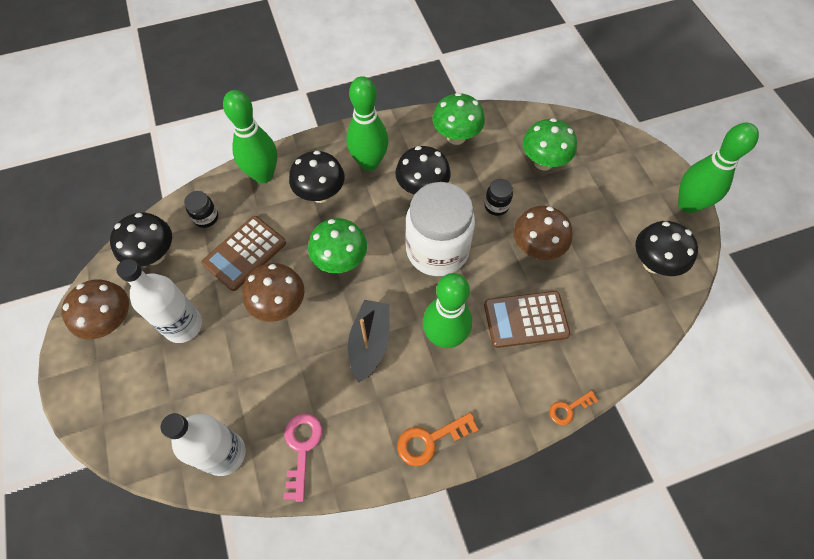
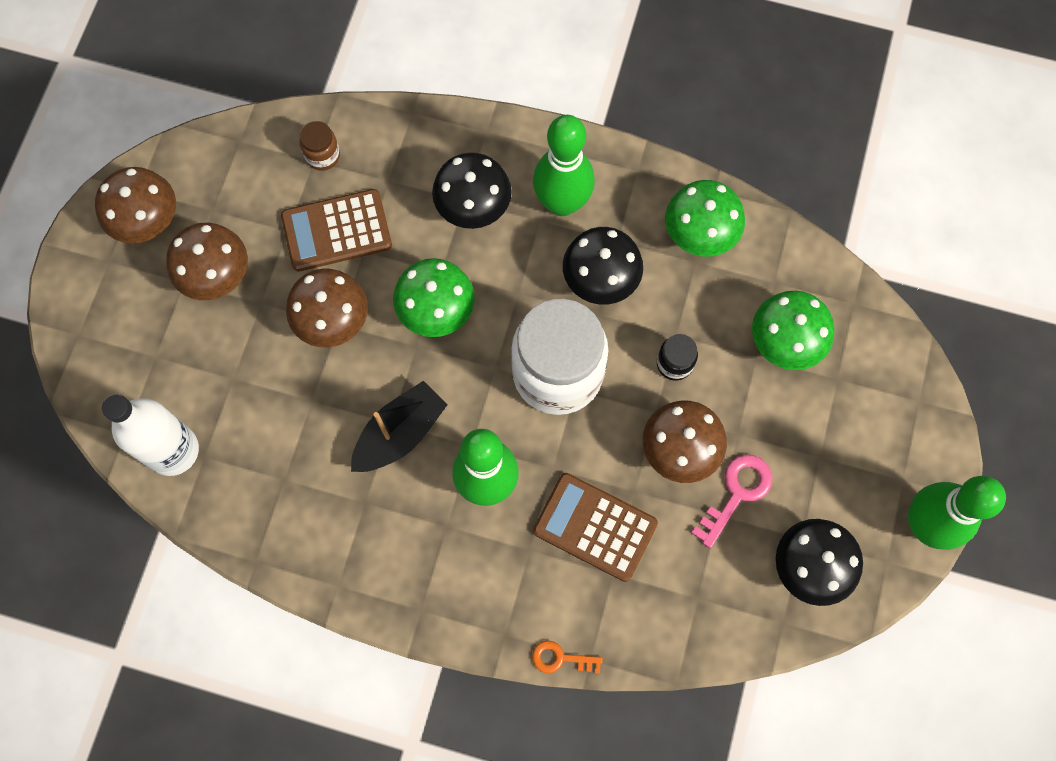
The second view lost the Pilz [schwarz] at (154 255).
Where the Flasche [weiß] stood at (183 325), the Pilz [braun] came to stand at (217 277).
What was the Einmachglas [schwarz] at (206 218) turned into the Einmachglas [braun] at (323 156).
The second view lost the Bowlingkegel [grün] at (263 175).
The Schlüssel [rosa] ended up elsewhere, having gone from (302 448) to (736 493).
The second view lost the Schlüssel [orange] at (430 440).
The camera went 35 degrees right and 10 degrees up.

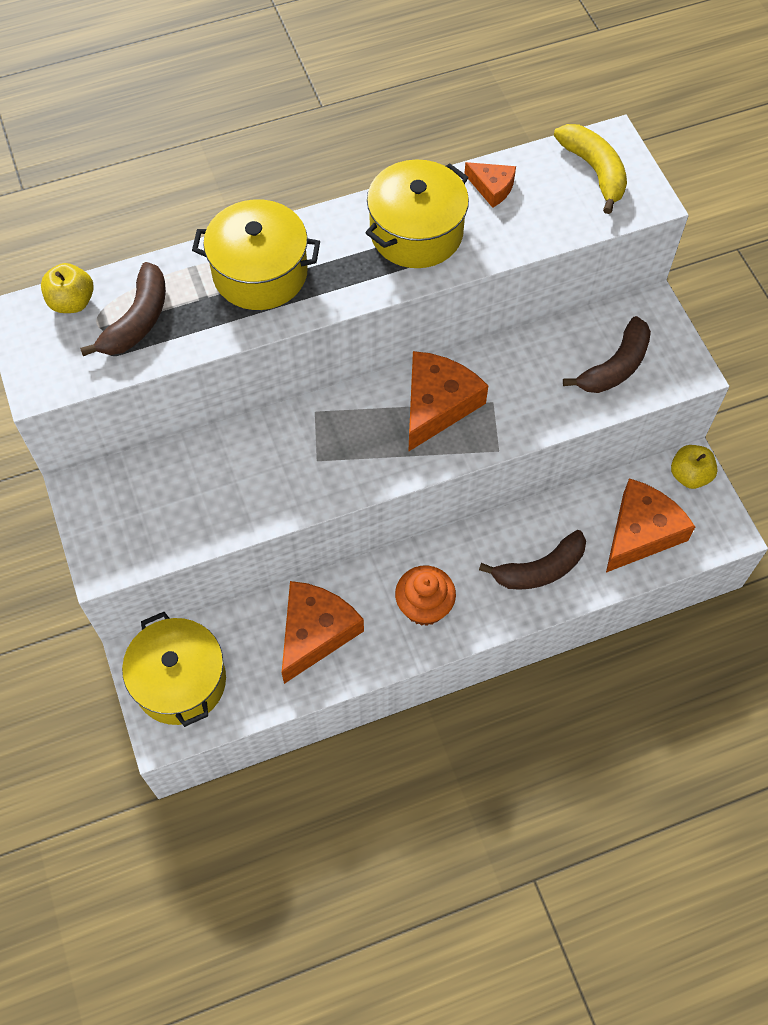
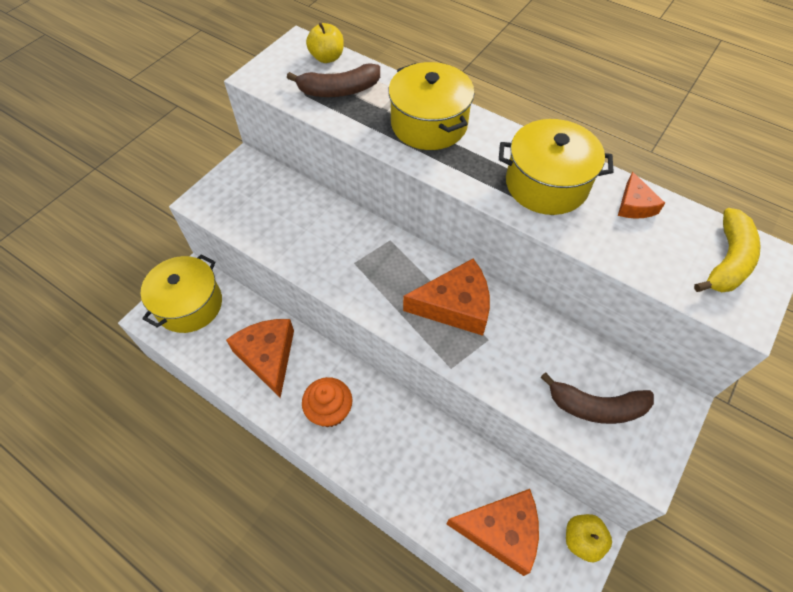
The Käse [orange] at (315 632) ended up facing another way, 105 degrees counterclockwise from before.
The second view lost the Banane [braun] at (540 569).
The camera went 55 degrees right and 5 degrees down.

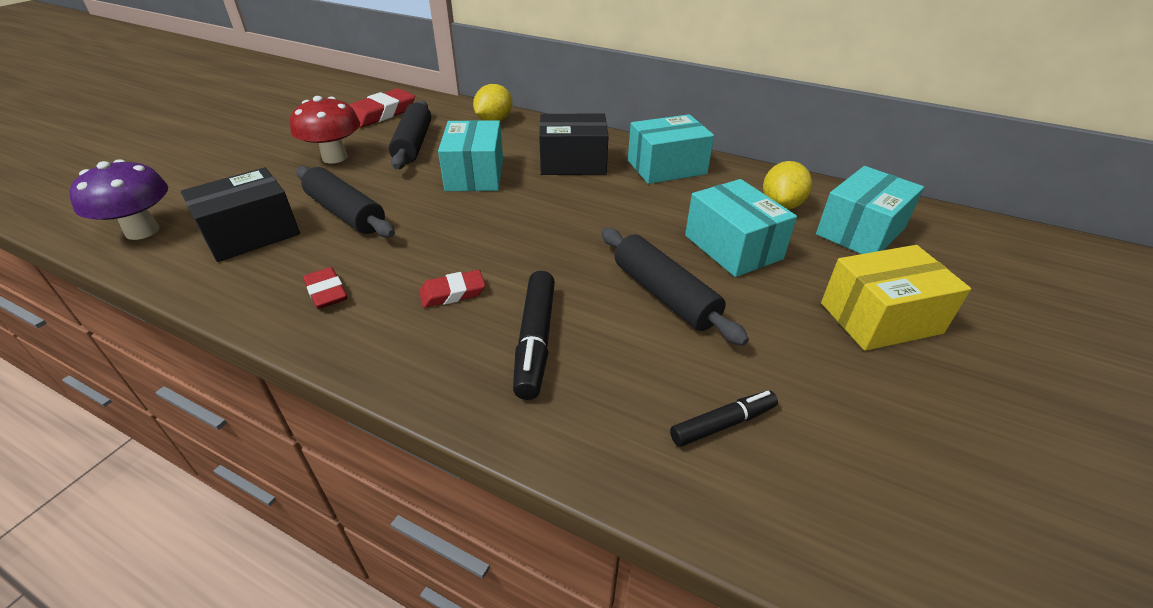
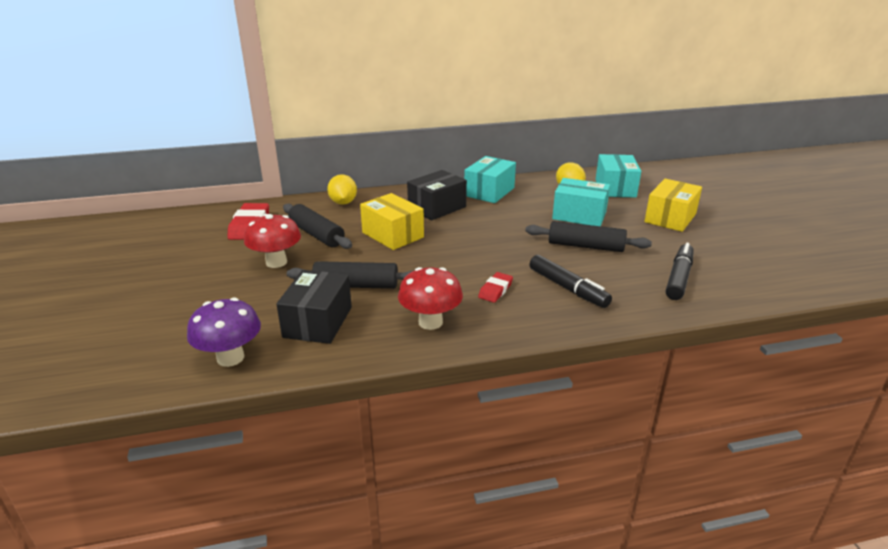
Where the Radiergummi [rot] stood at (326 292), the Pilz [rot] came to stand at (430 322).
What was the Schachtel [türkis] at (475 174) turned into the Schachtel [gelb] at (393 235).
The size of the Filzstift [schwarz] at (723 424) changed by a factor of 1.56.
The camera went 40 degrees left and 10 degrees down.

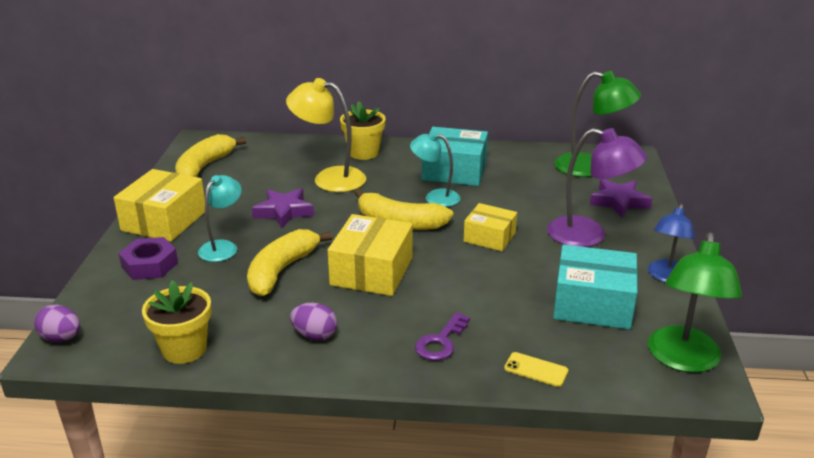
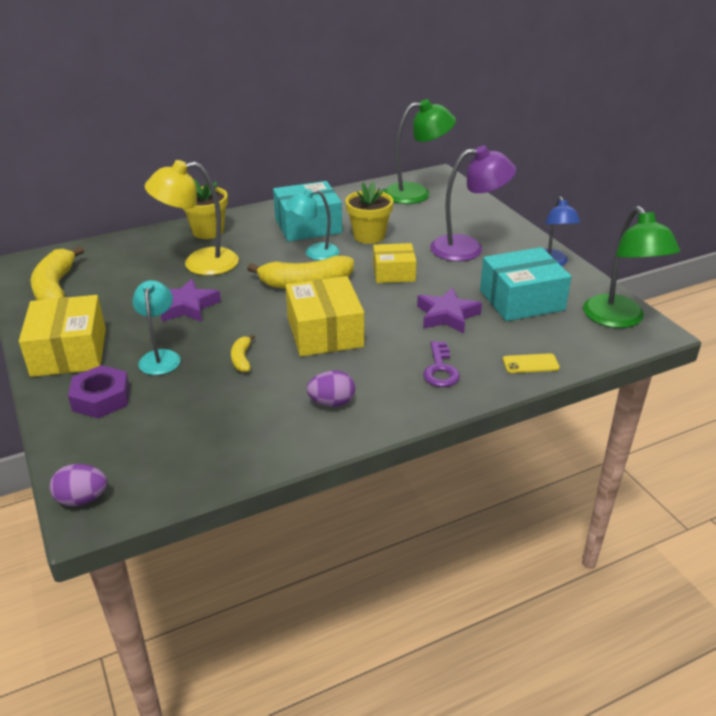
The Blumentopf [gelb] ended up elsewhere, having gone from (184 349) to (369 236).
The size of the Banane [gelb] at (281 270) changed by a factor of 0.48.
The Stern [lila] ended up elsewhere, having gone from (619 202) to (447 315).
The camera went 30 degrees left and 5 degrees up.

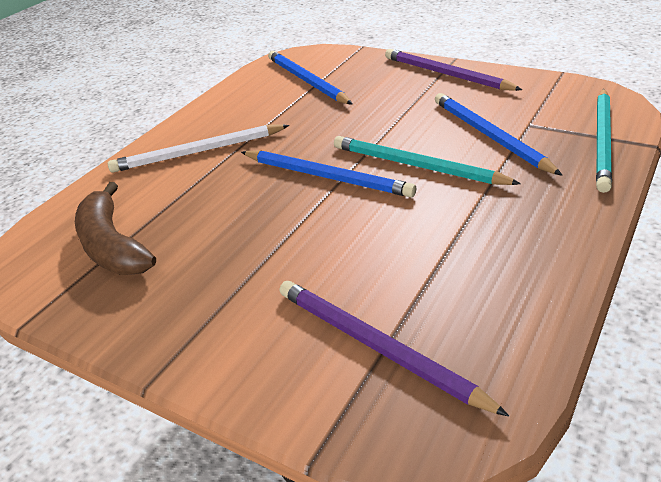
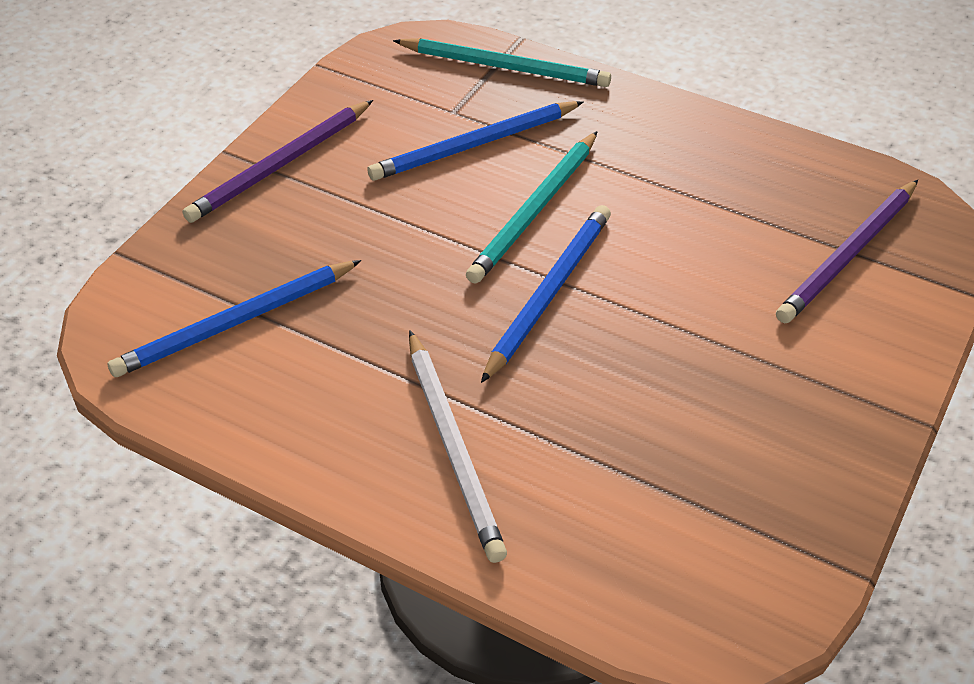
The second view lost the Banane [braun] at (112 245).
The camera went 95 degrees left and 10 degrees up.

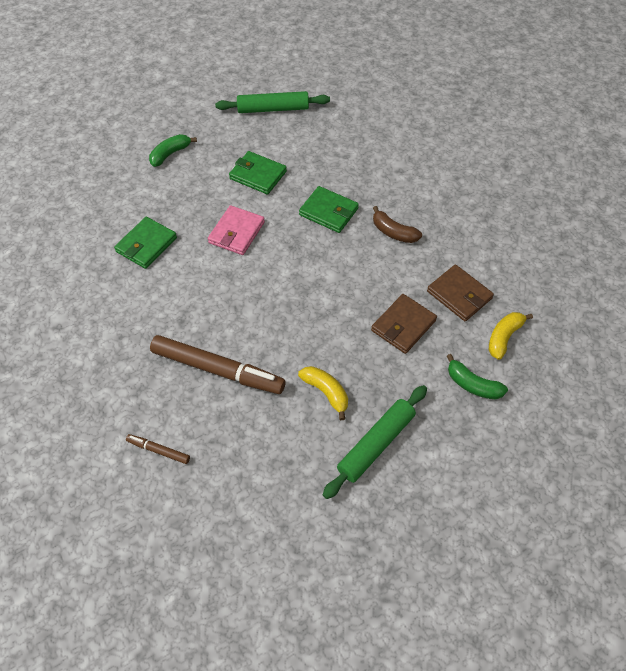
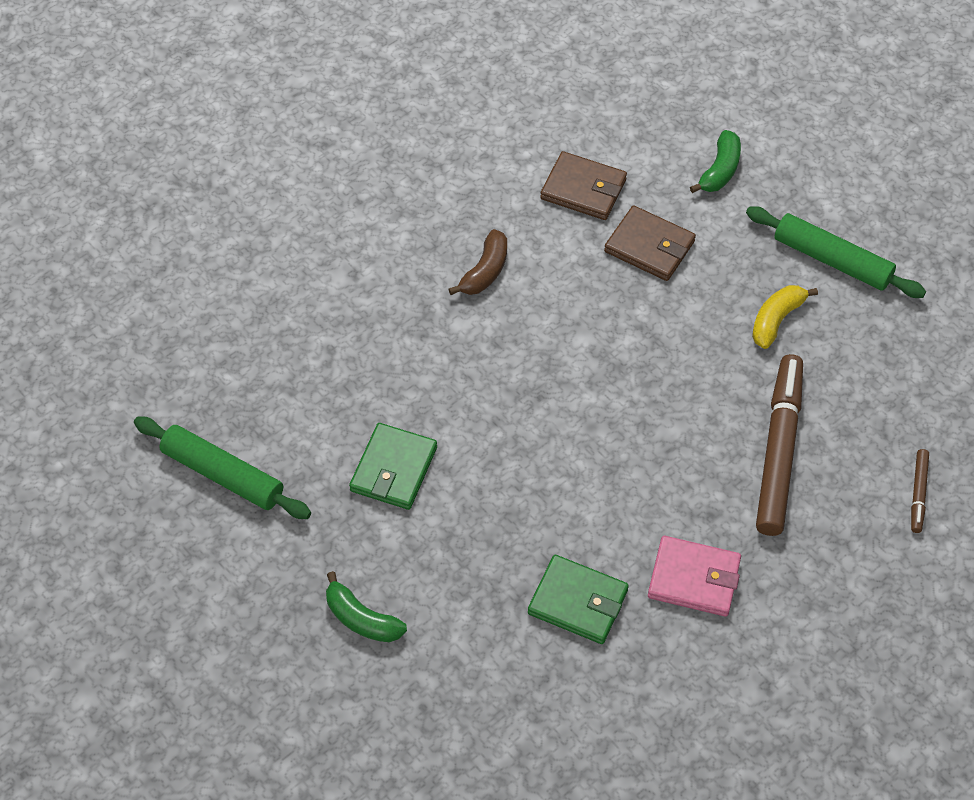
The Geldbörse [rosa] ended up elsewhere, having gone from (236 232) to (694 579).
The Nudelholz [grün] at (273 109) ended up facing another way, 45 degrees counterclockwise from before.
The second view lost the Geldbörse [grün] at (328 212).
The Geldbörse [braun] at (459 295) ended up facing another way, 75 degrees clockwise from before.
The second view lost the Banane [gelb] at (504 337).
The camera went 100 degrees left and 0 degrees up.

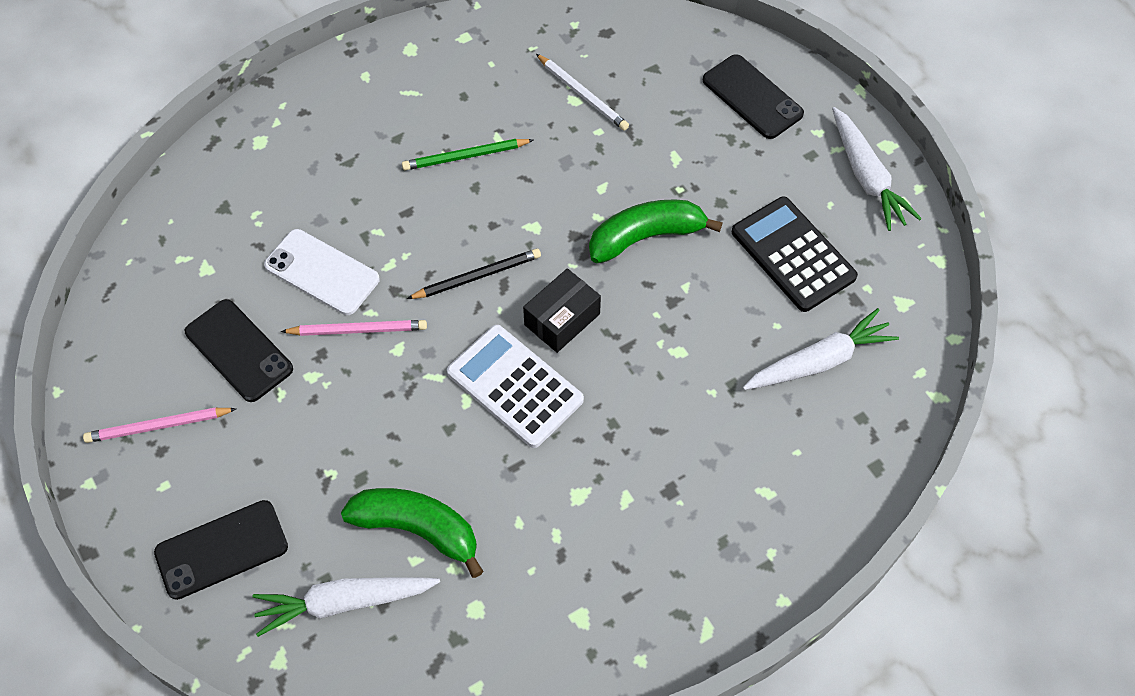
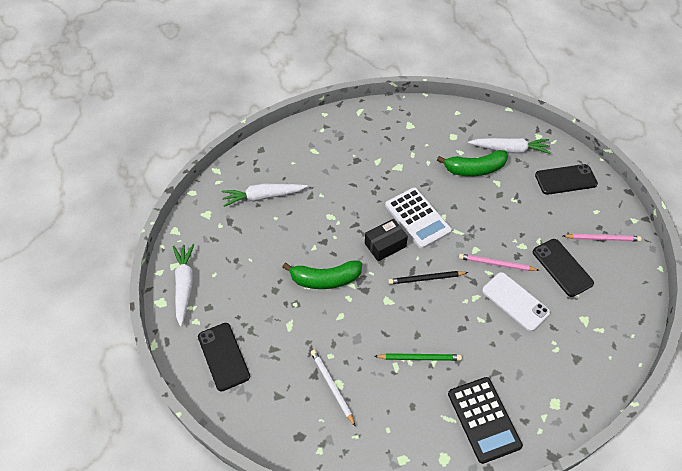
The Banane [grün] at (417 529) ended up facing another way, 45 degrees counterclockwise from before.
The Taschenrechner [schwarz] ended up elsewhere, having gone from (793 254) to (484 419).
The camera went 165 degrees left and 5 degrees down.

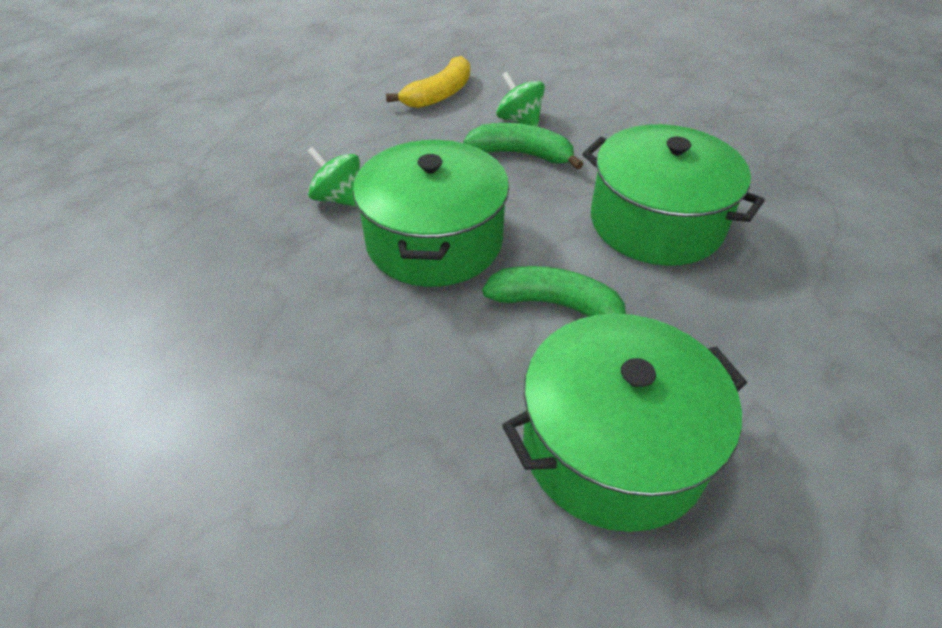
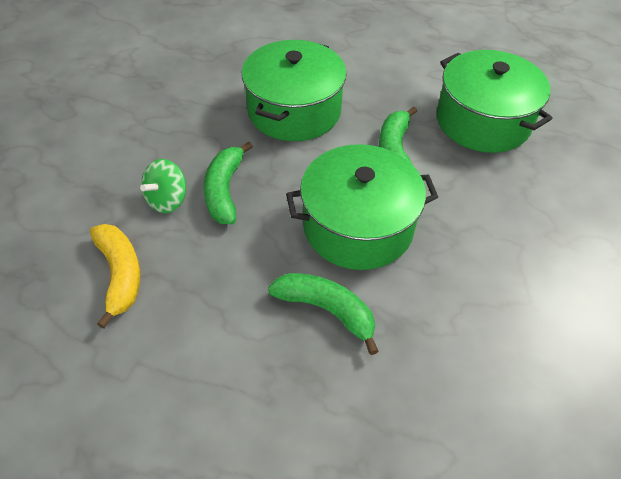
Where the Kreisel [grün] stood at (338 198), the Banane [grün] came to stand at (326 310).
The Banane [gelb] at (439 94) ended up facing another way, 45 degrees clockwise from before.
The camera went 105 degrees left and 5 degrees up.

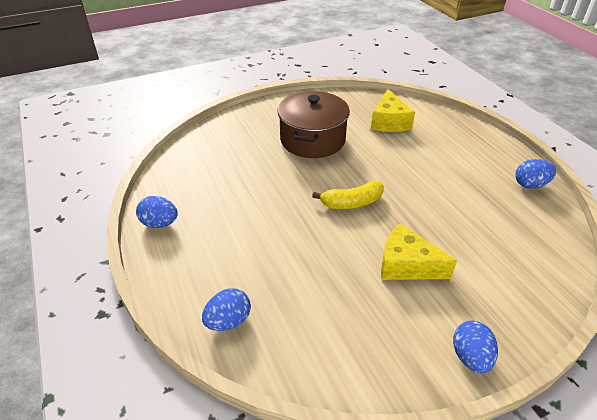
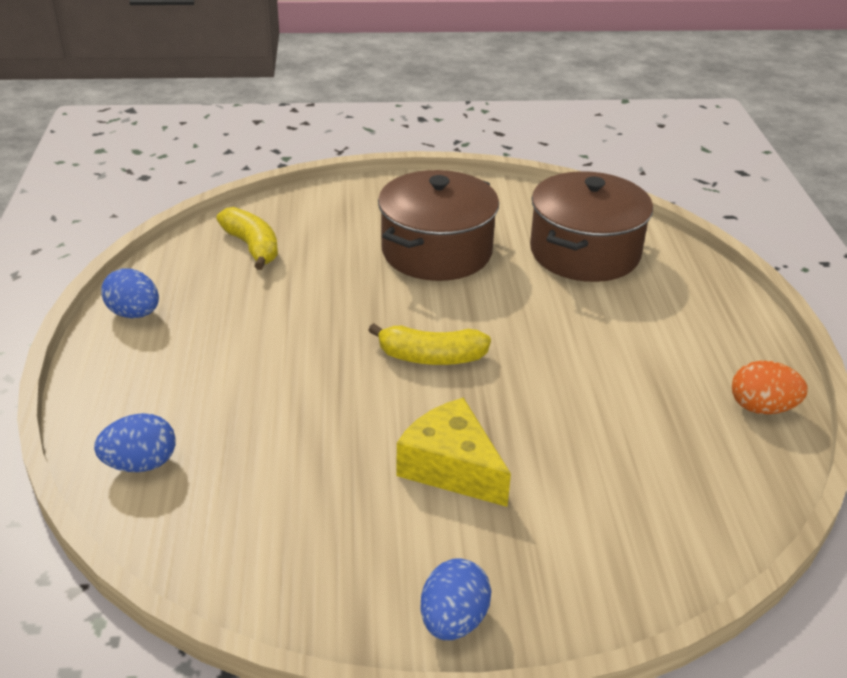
Where the Käse [gelb] stood at (389 122), the Kochtopf [braun] came to stand at (585 252).
What was the Ei [blau] at (530 184) turned into the Ei [orange] at (762 408).
The second view gained the Banane [gelb] at (252 247).
The camera went 20 degrees right and 5 degrees down.

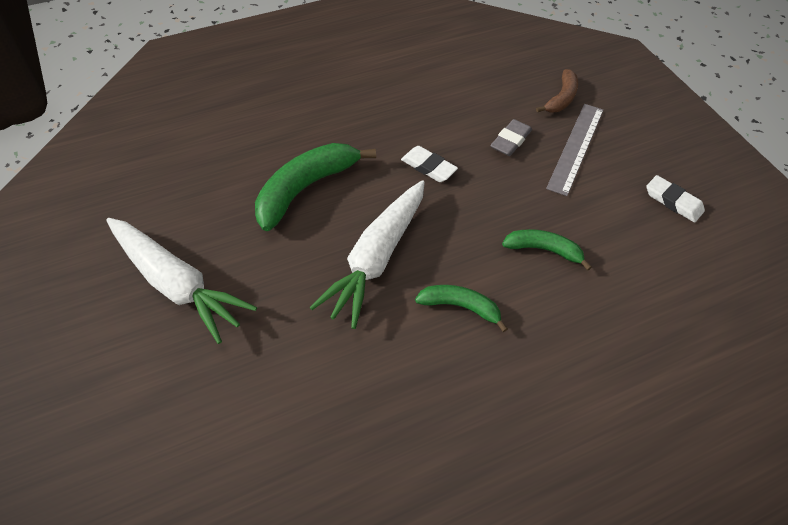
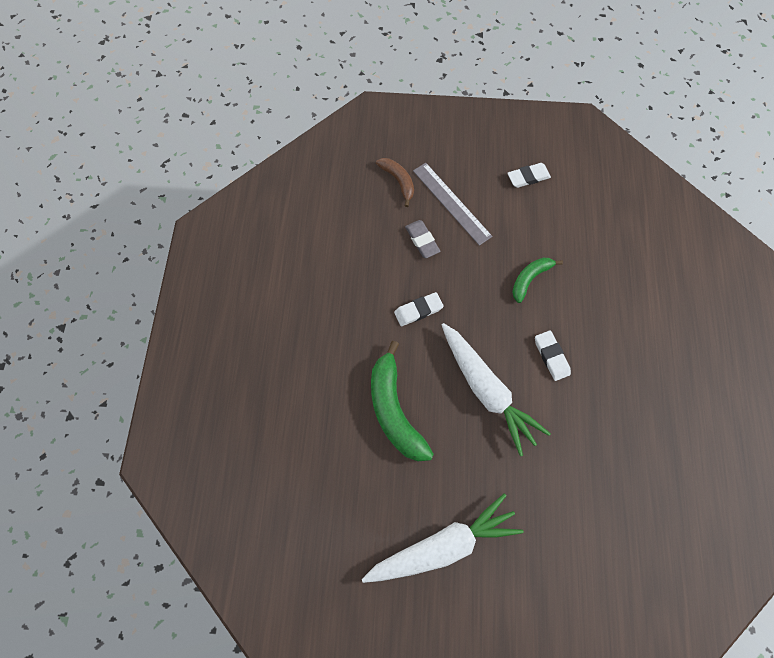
Where the Banane [grün] stood at (460 307), the Radiergummi [weiß] came to stand at (551 356).
The camera went 60 degrees left and 15 degrees up.

